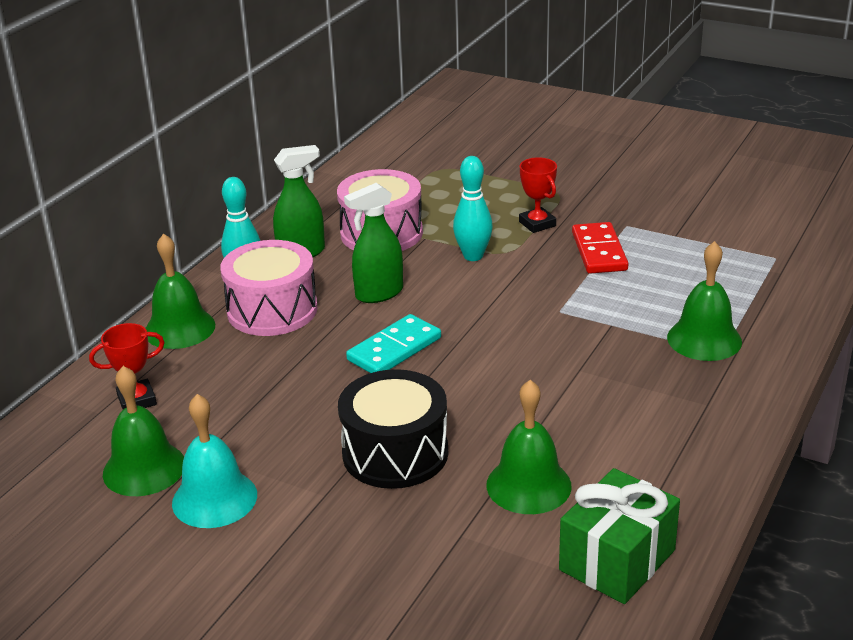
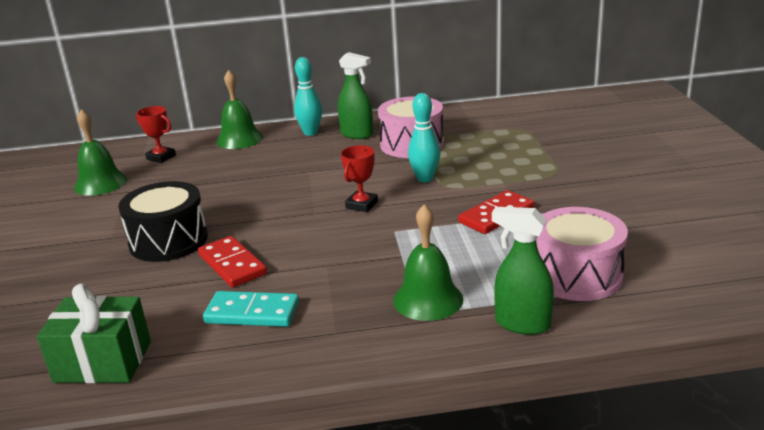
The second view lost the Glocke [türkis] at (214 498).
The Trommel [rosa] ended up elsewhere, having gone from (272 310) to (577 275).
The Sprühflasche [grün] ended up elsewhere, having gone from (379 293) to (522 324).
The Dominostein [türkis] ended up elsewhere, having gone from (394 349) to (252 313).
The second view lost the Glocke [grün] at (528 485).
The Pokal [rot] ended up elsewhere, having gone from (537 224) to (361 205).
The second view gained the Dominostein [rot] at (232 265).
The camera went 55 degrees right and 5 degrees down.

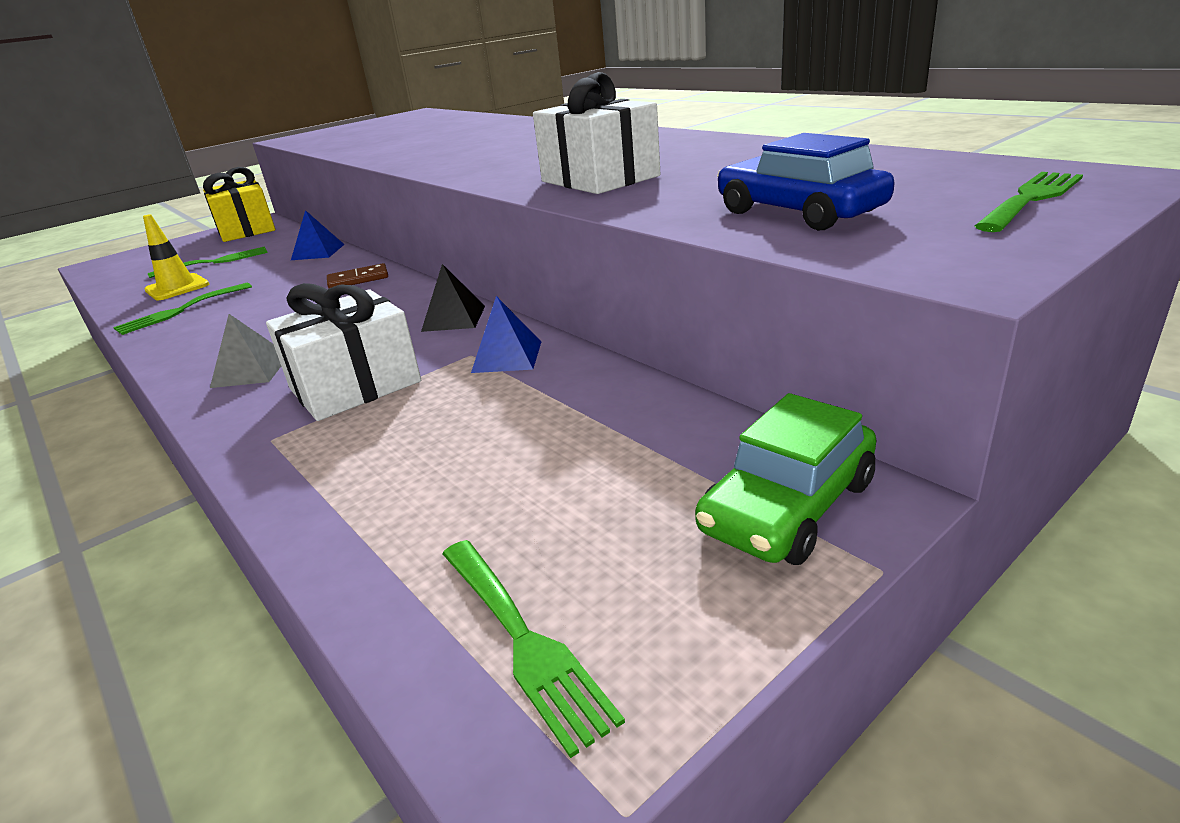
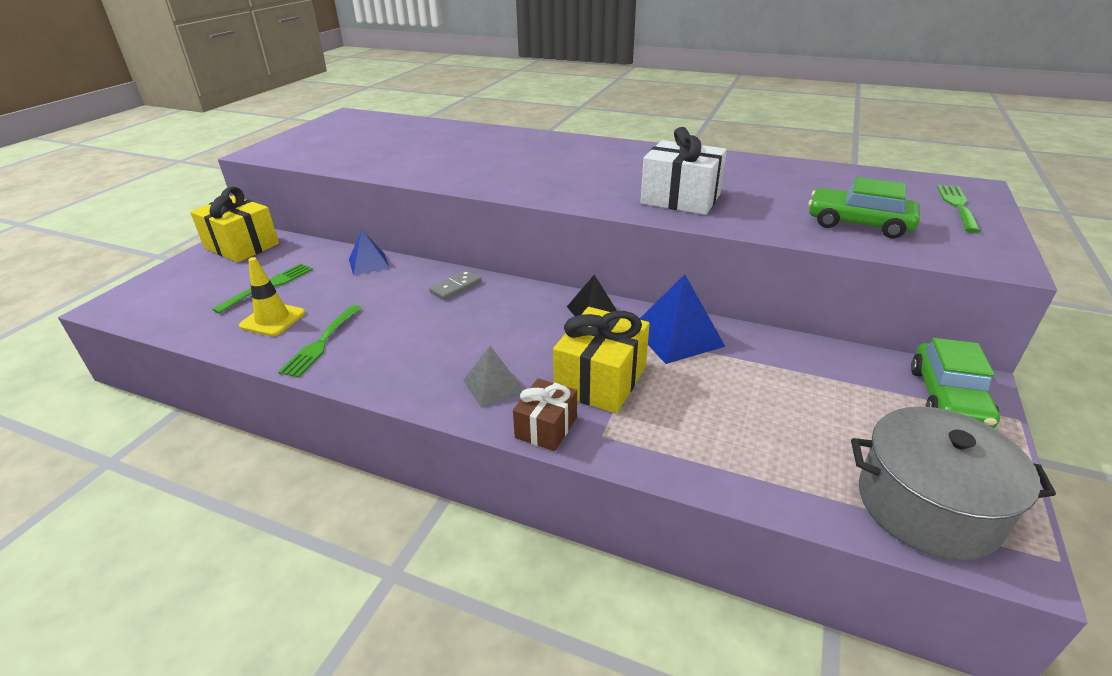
What was the Geschenk [weiß] at (355 385) turned into the Geschenk [gelb] at (601 380).
What was the Dominostein [braun] at (358 279) turned into the Dominostein [grau] at (456 287).
Where the Gabel [grün] stood at (524 641), the Kochtopf [grau] came to stand at (927 505).
The size of the Pyramide [blau] at (507 356) changed by a factor of 1.57.
What was the Auto [blau] at (798 212) turned into the Auto [grün] at (858 224).
The second view gained the Geschenk [braun] at (546 427).
The camera went 30 degrees left and 5 degrees up.

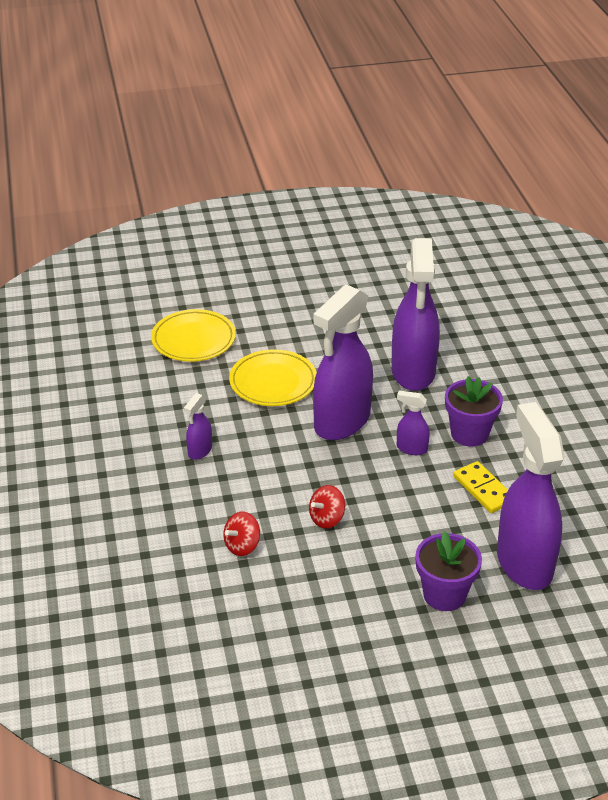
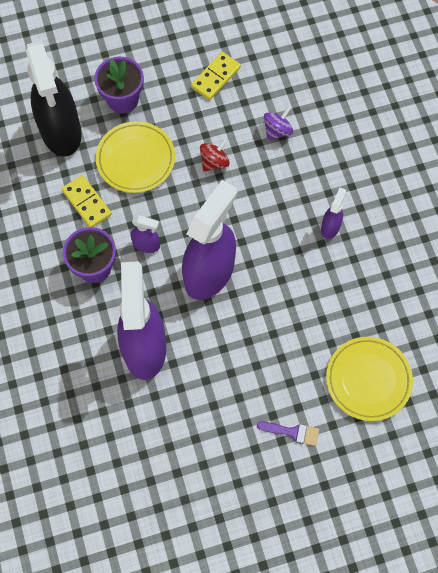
What was the Kreisel [rot] at (242 546) turned into the Kreisel [lila] at (277 131).
The Teller [gelb] ended up elsewhere, having gone from (273 382) to (135 159).
What was the Sprühflasche [lila] at (524 562) turned into the Sprühflasche [schwarz] at (61 132).
The second view gained the Dominostein [gelb] at (215 77).
The second view gained the Pinsel [lila] at (292 432).
The camera went 175 degrees right and 30 degrees up.

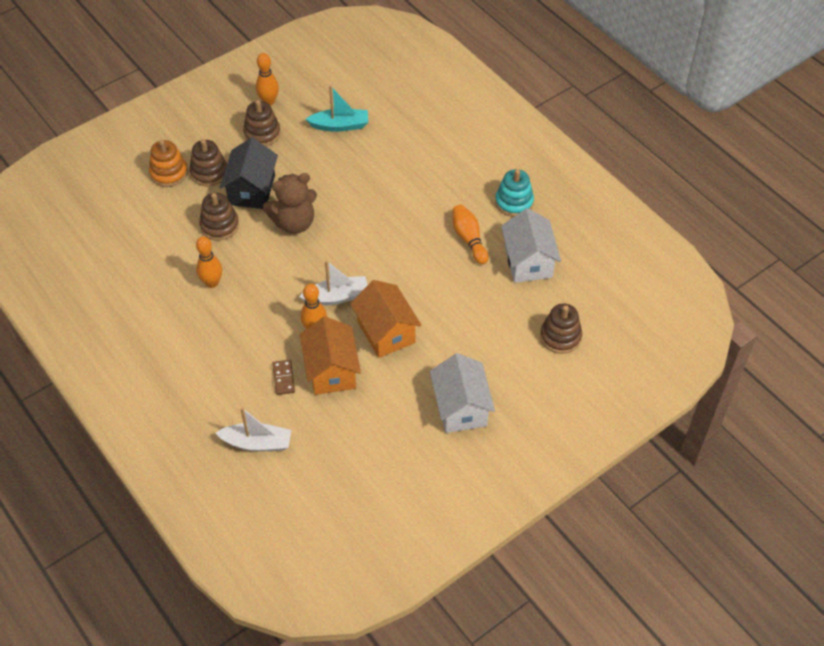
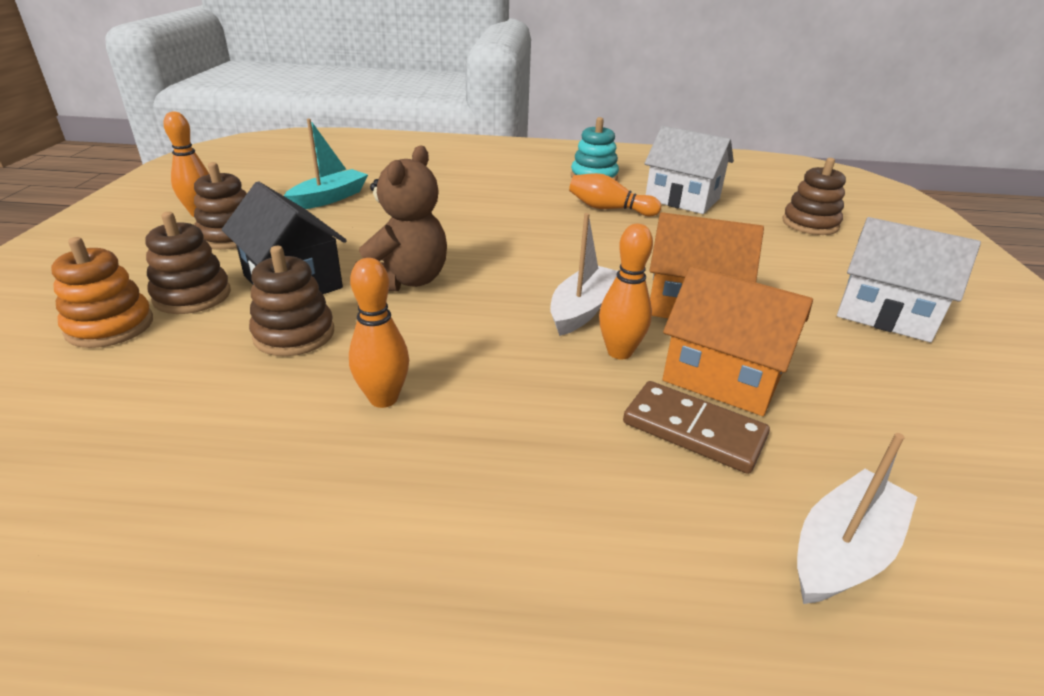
The size of the Dominostein [braun] at (283 378) changed by a factor of 1.57.
The camera went 50 degrees left and 20 degrees down.

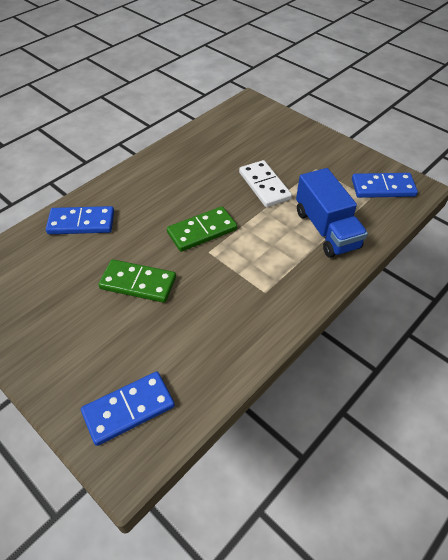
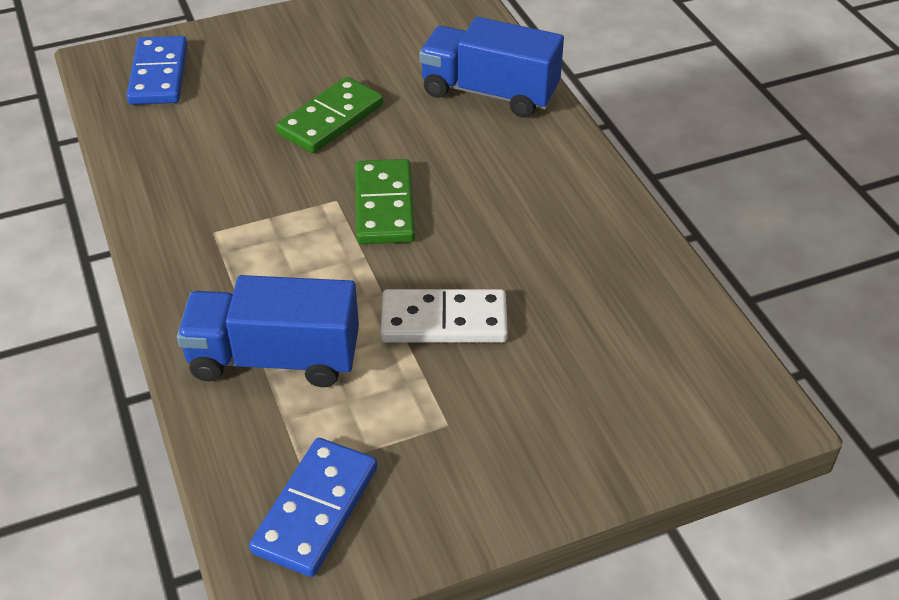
Where the Dominostein [blau] stood at (81 223), the Lastwagen [blau] came to stand at (489 93).
The camera went 115 degrees right and 5 degrees down.

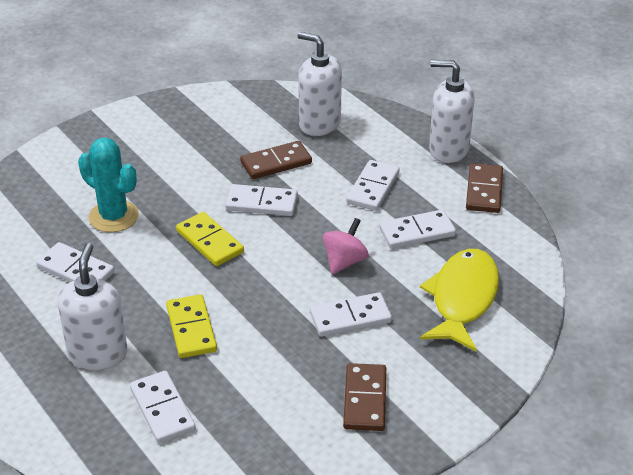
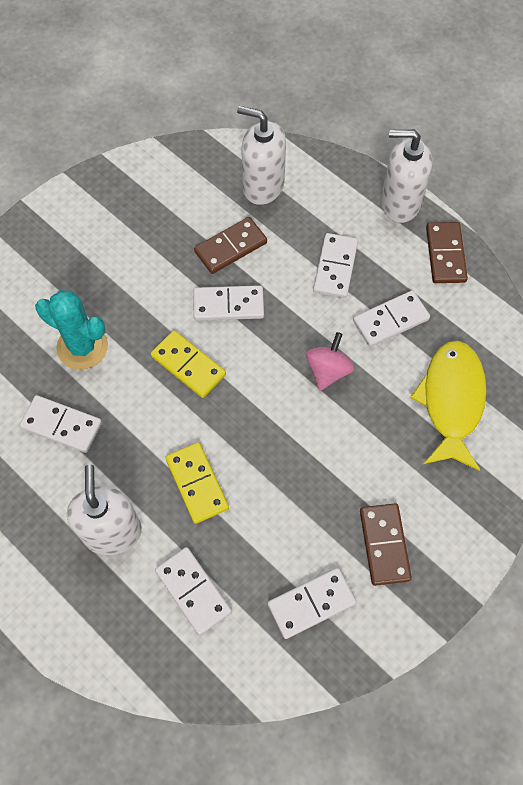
The Dominostein [weiß] ended up elsewhere, having gone from (350 317) to (311 604).
The camera went 10 degrees left and 25 degrees up.

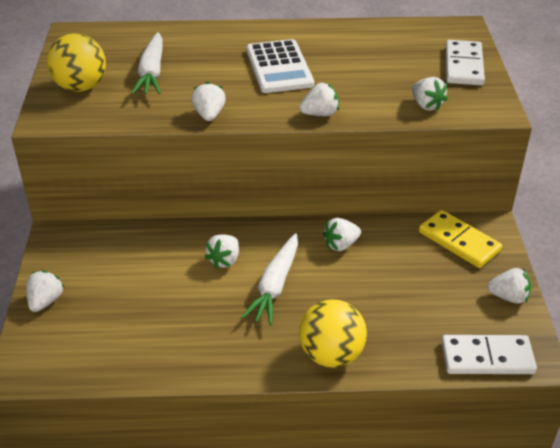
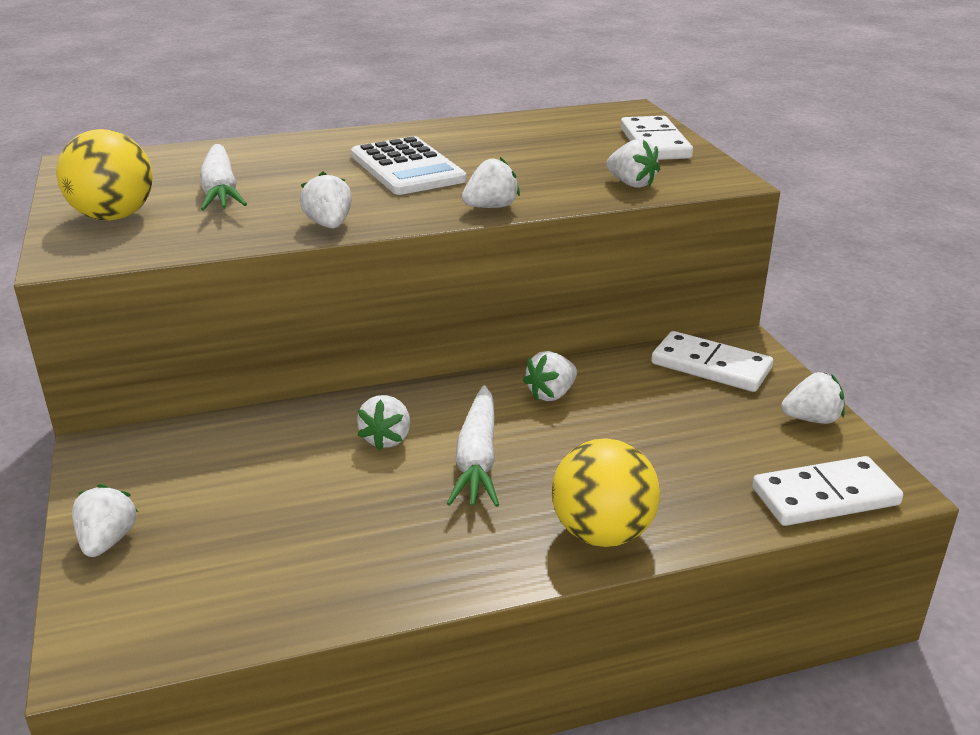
What was the Dominostein [gelb] at (459 241) turned into the Dominostein [weiß] at (710 366).
The camera went 15 degrees left and 10 degrees down.

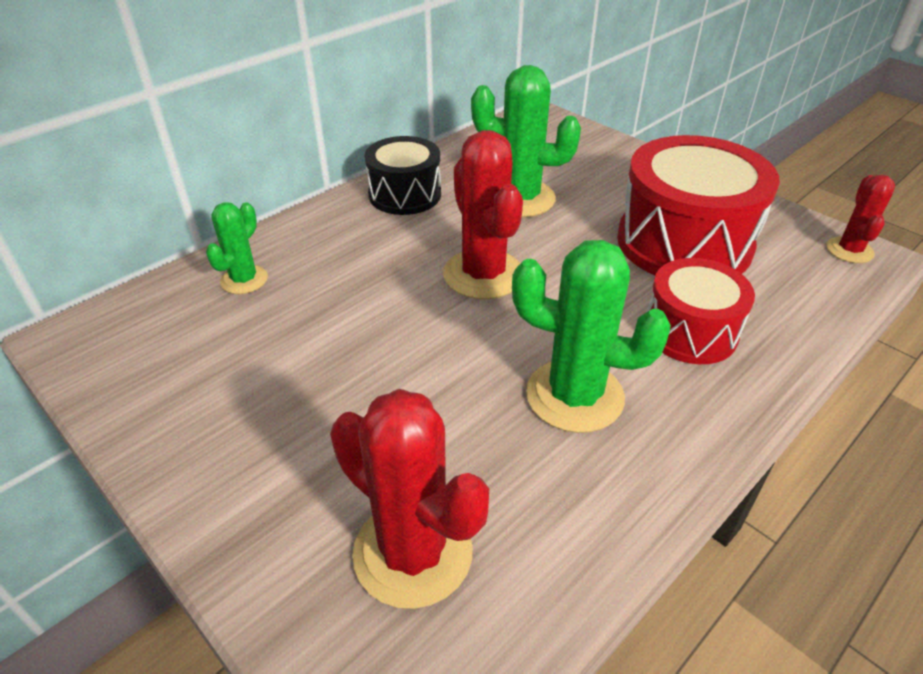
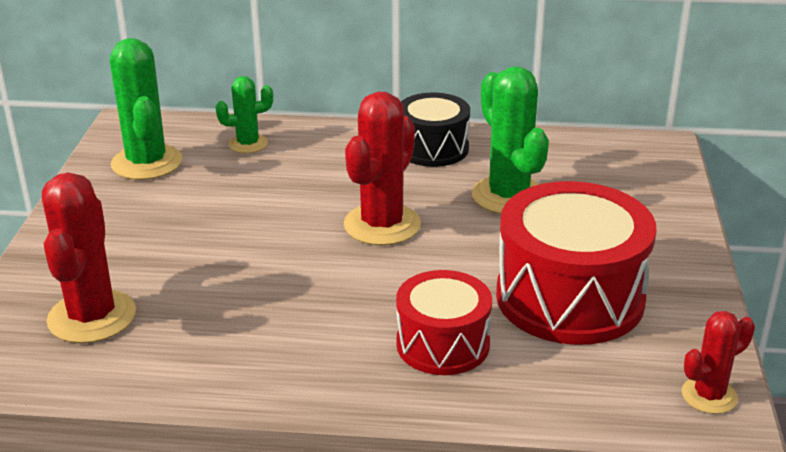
The Kaktus [grün] ended up elsewhere, having gone from (574 396) to (147 163).
The camera went 50 degrees right and 10 degrees down.

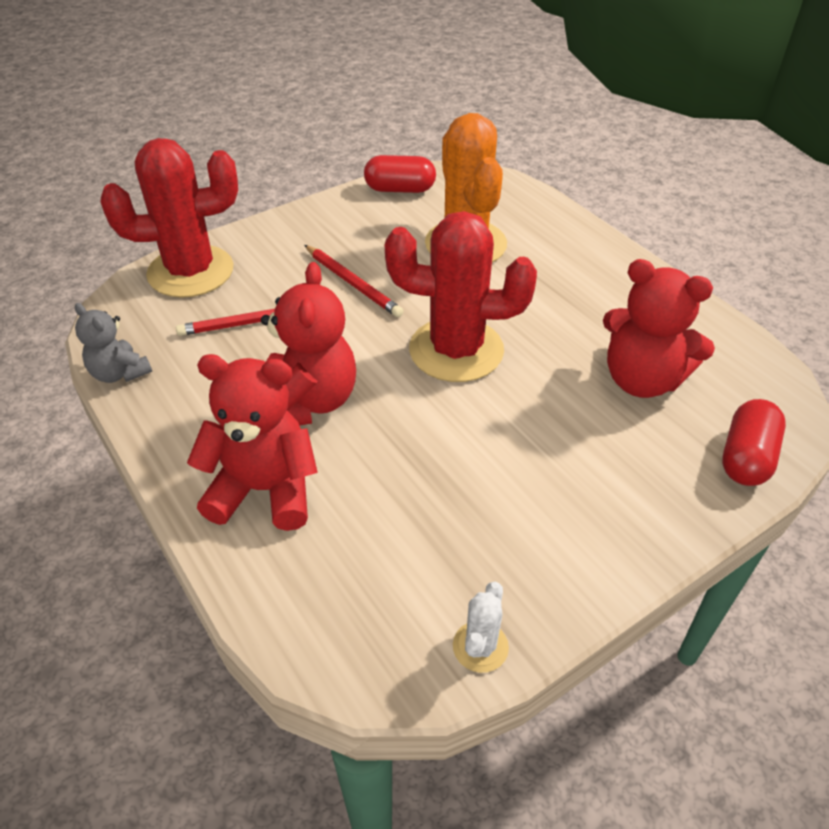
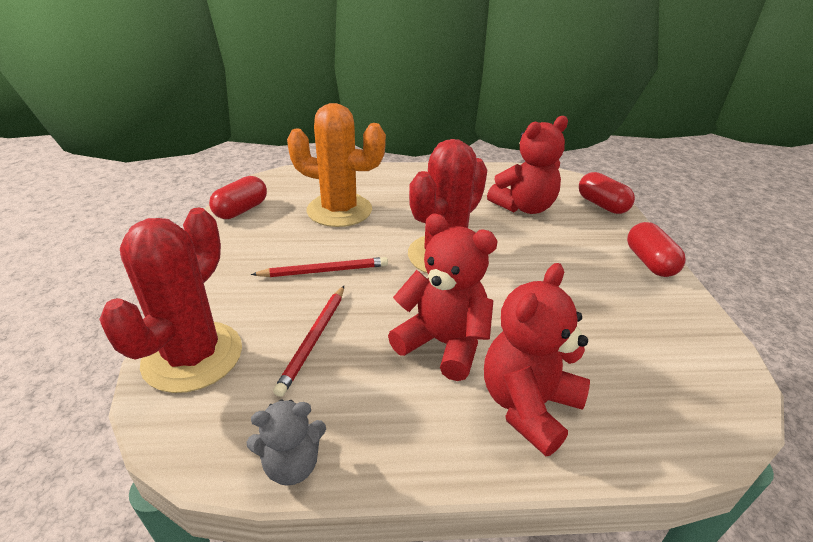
The second view lost the Kaktus [weiß] at (480 647).
The second view gained the Kapsel [rot] at (649 262).
The camera went 60 degrees left and 10 degrees down.

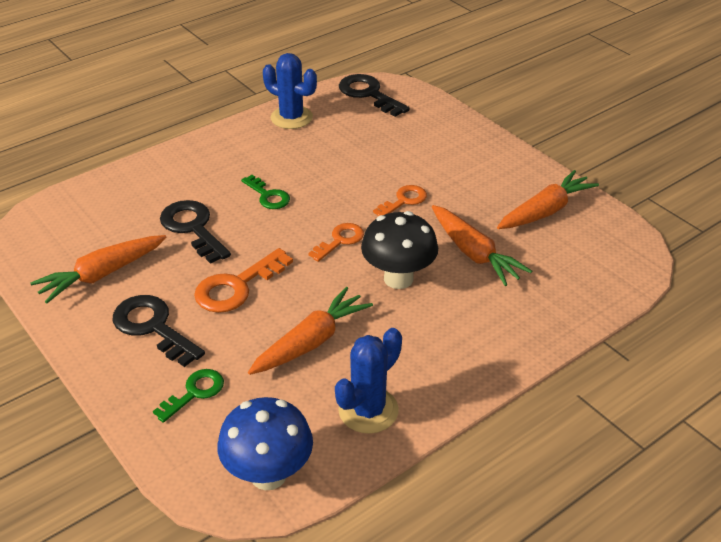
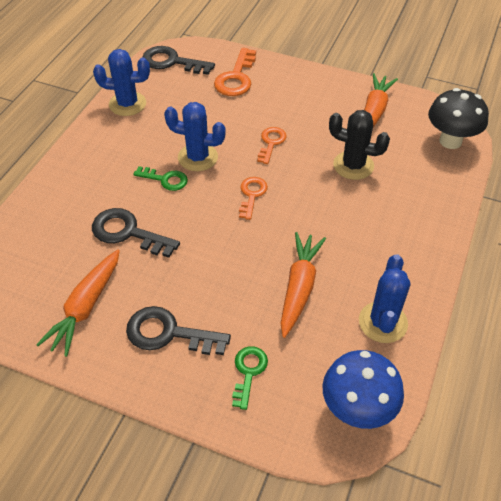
The Schlüssel [orange] ended up elsewhere, having gone from (237 286) to (236 77).
The Pilz [schwarz] ended up elsewhere, having gone from (398 278) to (450 141).
Where the Karotte [orange] stood at (474 253), the Kaktus [schwarz] came to stand at (353 165).
The second view gained the Kaktus [blau] at (198 157).
The camera went 30 degrees left and 10 degrees up.

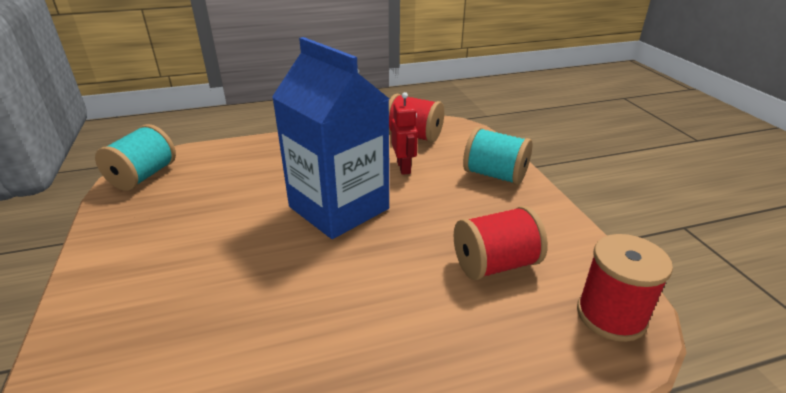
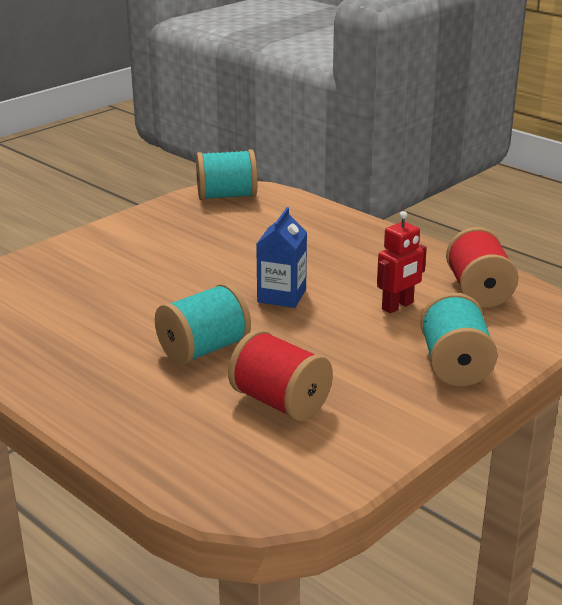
The size of the Getränkekarton [blau] at (339 208) changed by a factor of 0.49.
The second view lost the Garnrolle [rot] at (611 315).
The second view gained the Garnrolle [türkis] at (204 349).
The camera went 60 degrees right and 5 degrees down.

